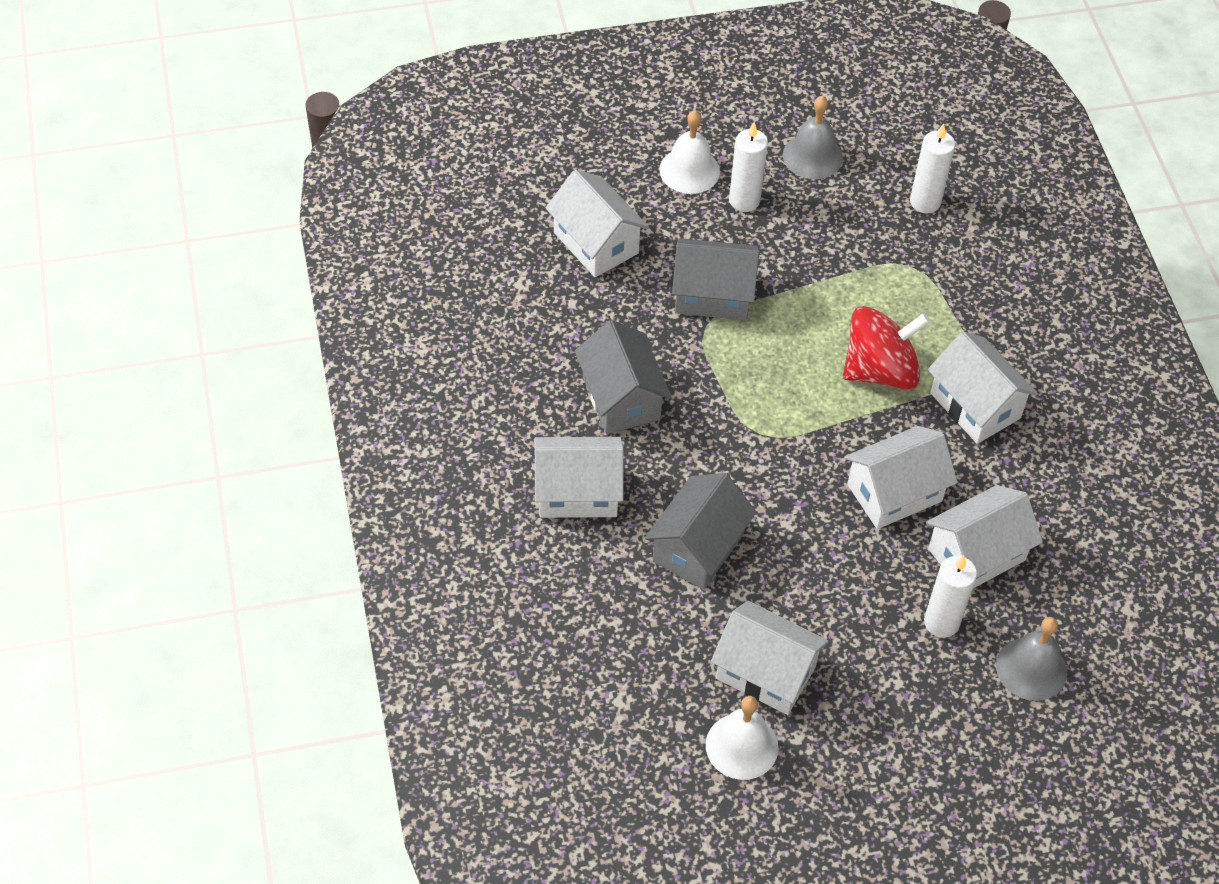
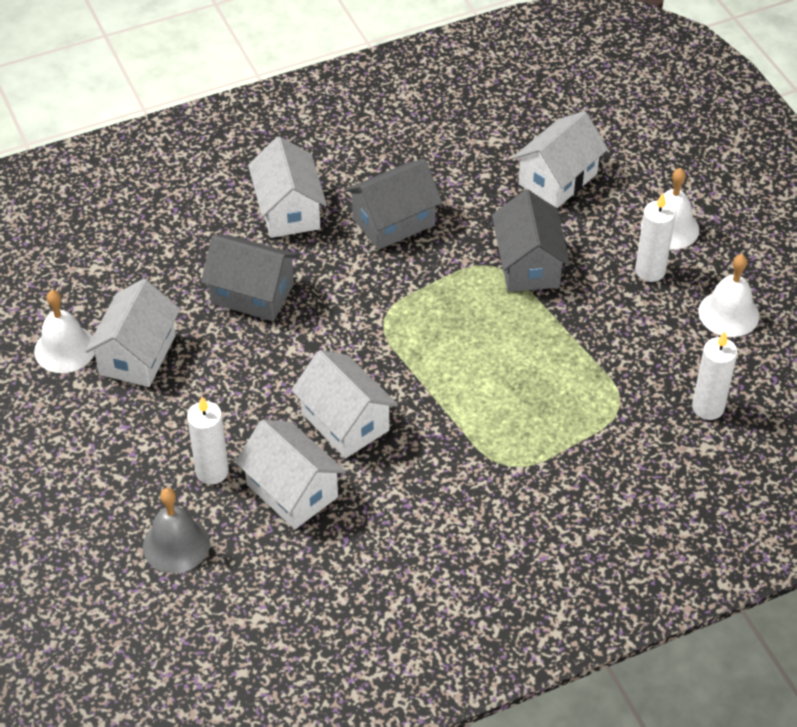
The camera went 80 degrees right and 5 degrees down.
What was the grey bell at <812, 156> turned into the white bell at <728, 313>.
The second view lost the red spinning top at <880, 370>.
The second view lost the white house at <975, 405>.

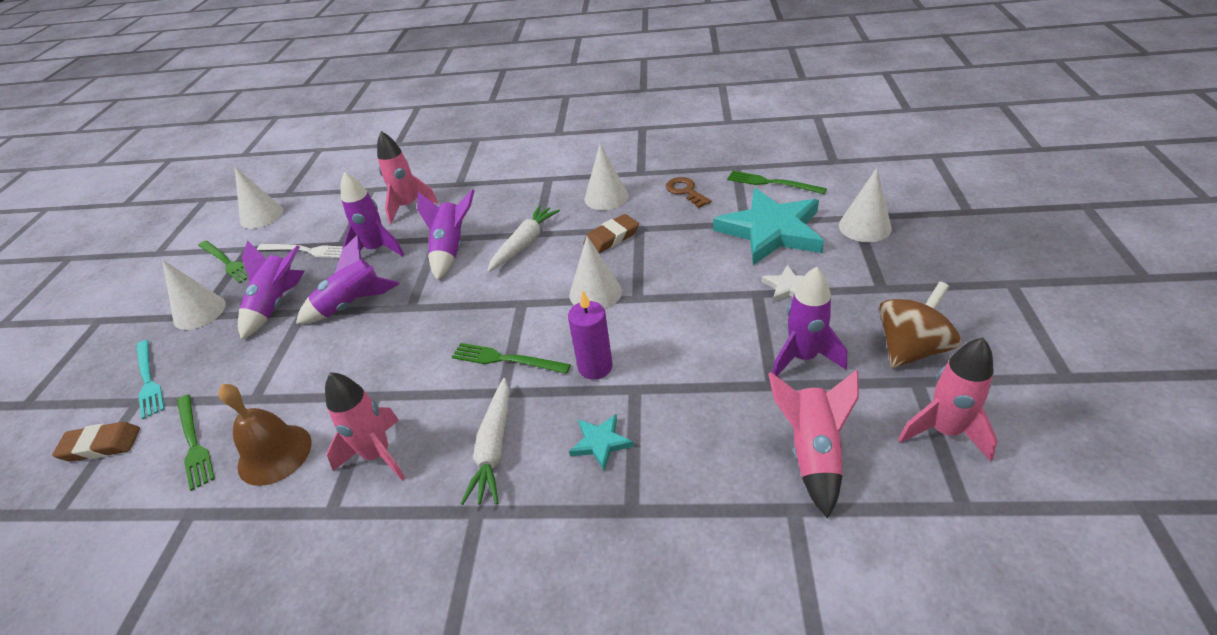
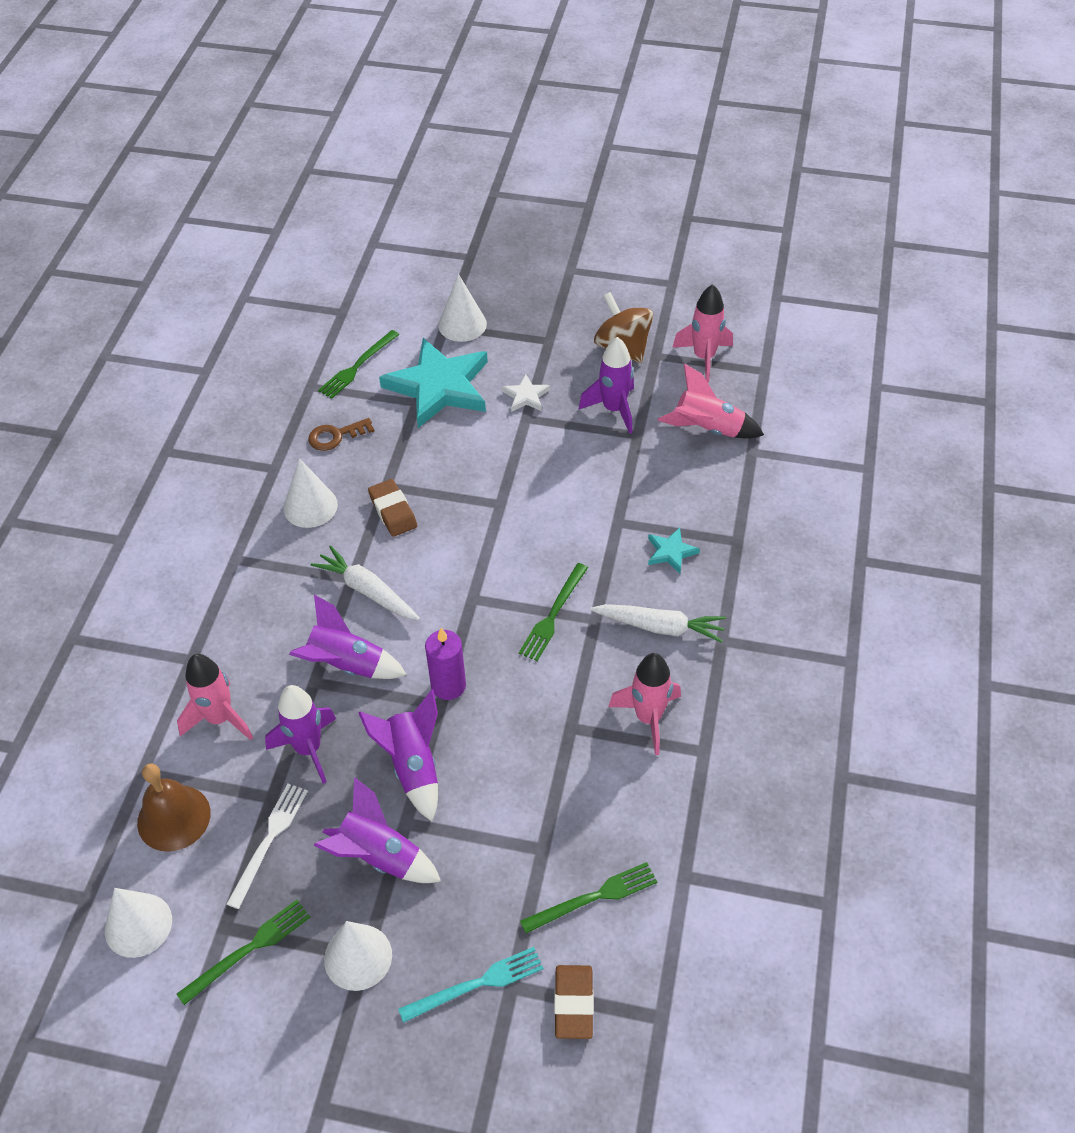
The camera went 85 degrees left and 10 degrees up.
The brown bell ended up elsewhere, having gone from <274, 454> to <174, 817>.
The purple candle ended up elsewhere, having gone from <595, 367> to <448, 685>.
The second view lost the white cone at <595, 293>.

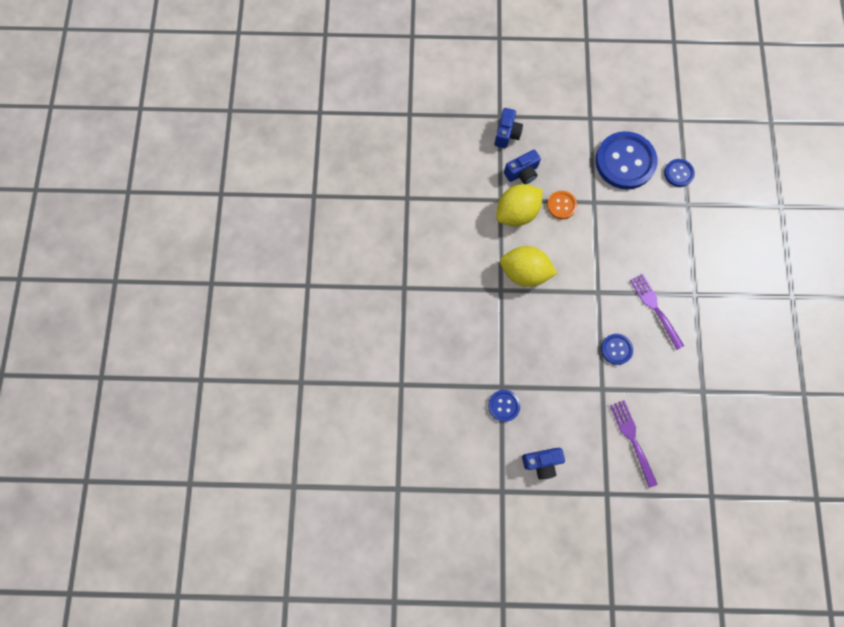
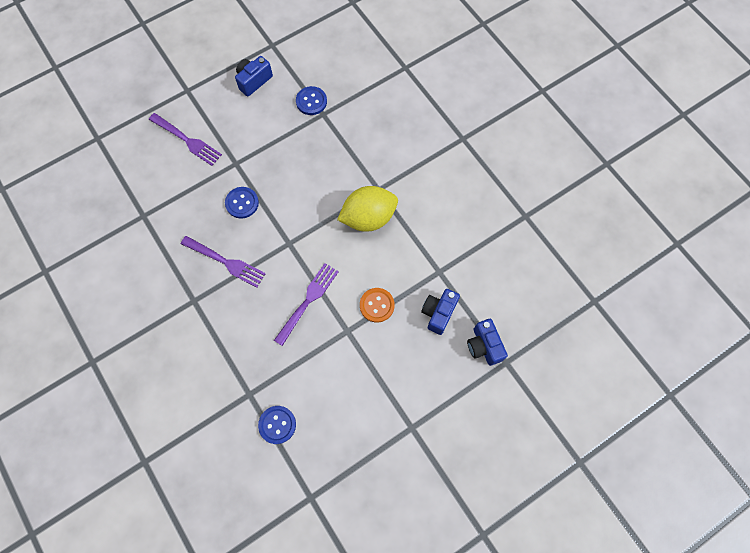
The camera went 145 degrees right and 5 degrees down.
The second view gained the purple fork at <308, 301>.
The second view lost the yellow lemon at <516, 213>.
The second view lost the blue button at <625, 161>.

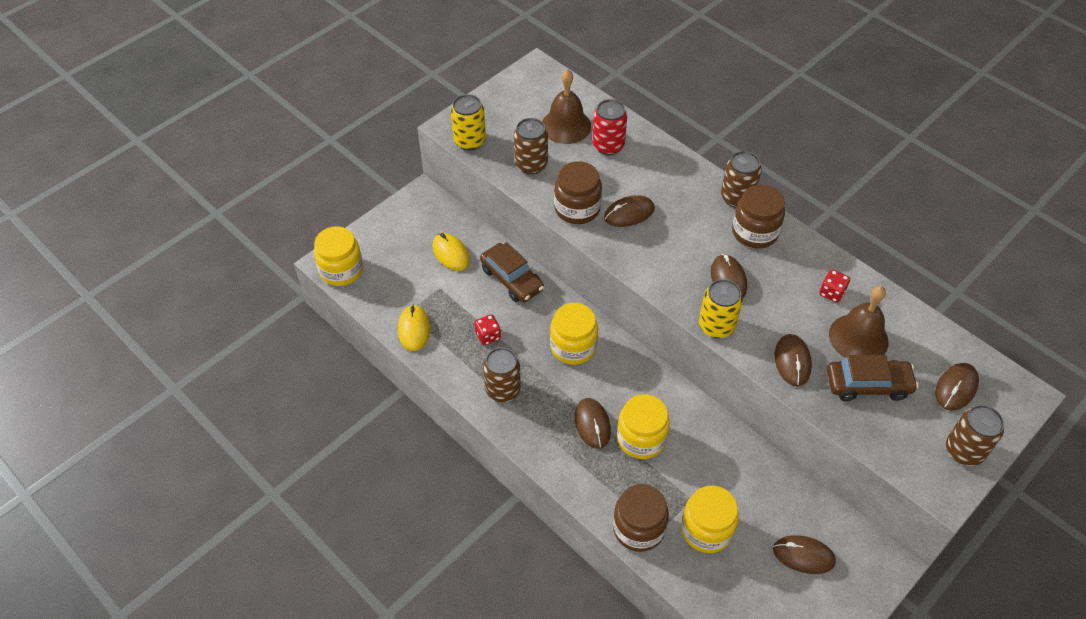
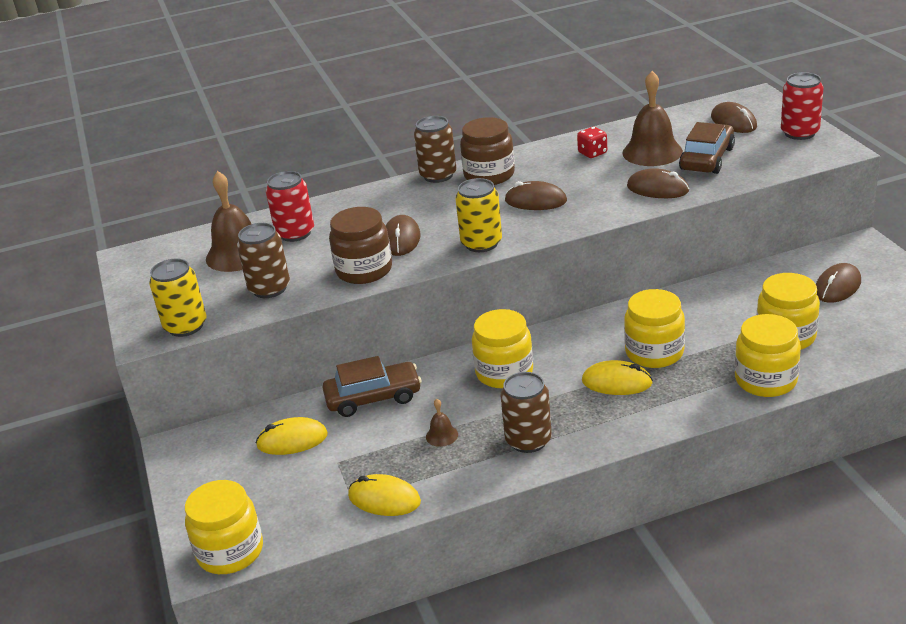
The camera went 60 degrees left and 20 degrees down.
Where the red dice stood at <488, 336>, the brown bell came to stand at <442, 435>.
The yellow can ended up elsewhere, having gone from <716, 326> to <481, 243>.
What was the brown mouse at <592, 424> turned into the yellow mouse at <617, 382>.
What was the brown jar at <638, 528> turned into the yellow jar at <765, 380>.
What was the brown can at <964, 451> turned into the red can at <799, 133>.

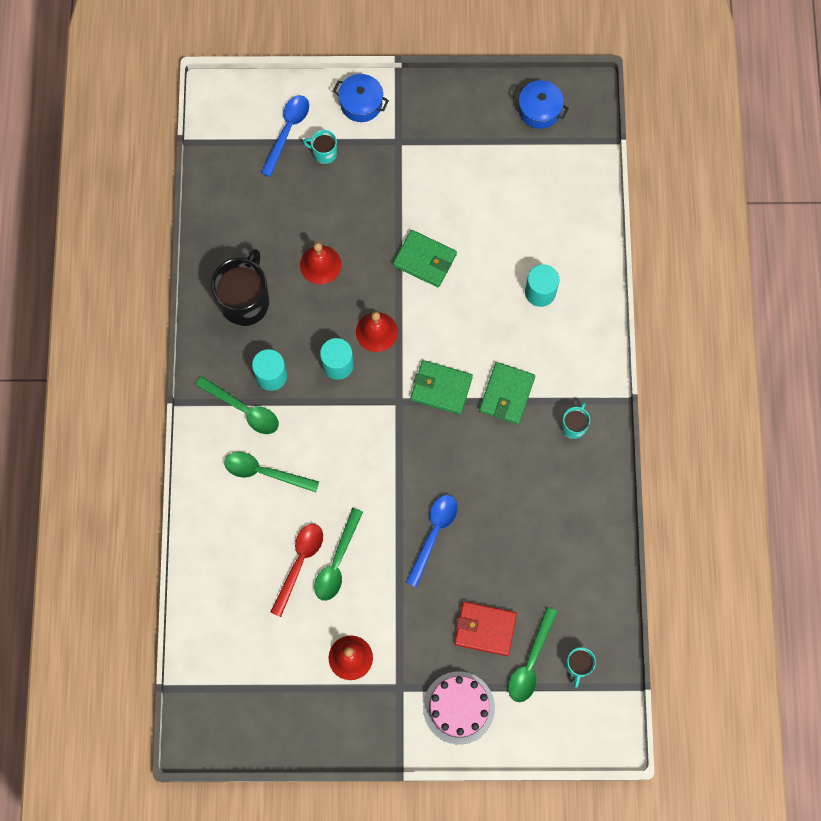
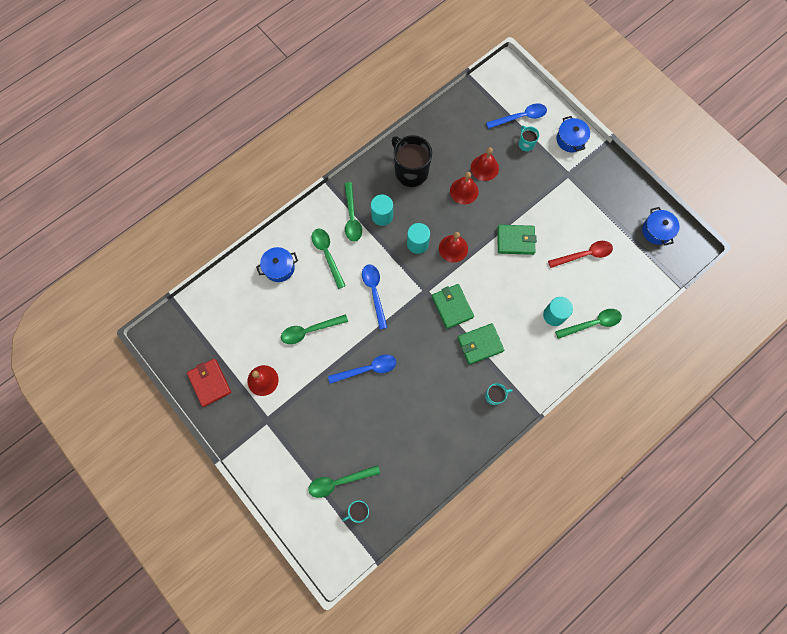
The camera went 50 degrees right and 0 degrees up.
The red wallet ended up elsewhere, having gone from <485, 629> to <209, 383>.
The second view gained the blue pot at <279, 268>.
The second view gained the blue spoon at <374, 292>.
The black mug at <245, 301> ended up facing another way, 105 degrees counterclockwise from before.
The second view gained the red bell at <484, 168>.
The green wallet at <425, 260> ended up facing another way, 75 degrees counterclockwise from before.
The red spoon ended up elsewhere, having gone from <299, 563> to <584, 255>.
The second view gained the green spoon at <592, 323>.
The second view lost the pink cake at <458, 707>.

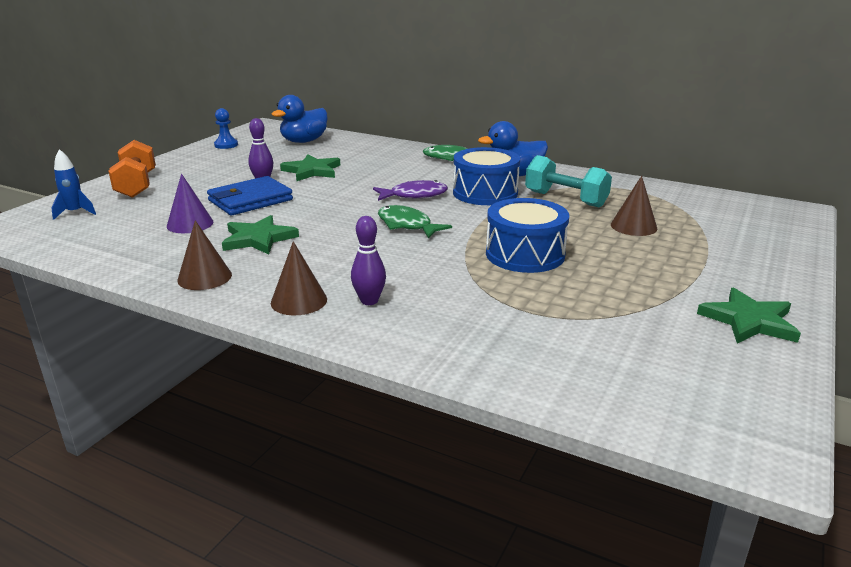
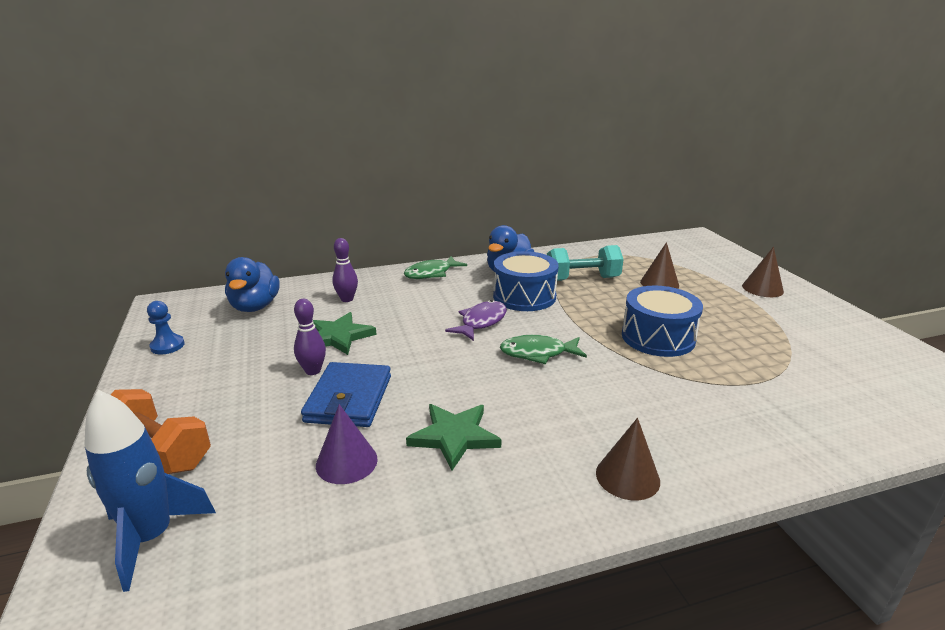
The camera went 45 degrees left and 0 degrees up.
The size of the blue rocket at <75, 213> changed by a factor of 1.68.
The purple bowling pin ended up elsewhere, having gone from <369, 301> to <347, 299>.
The brown cone ended up elsewhere, having gone from <204, 277> to <762, 288>.
The second view lost the green star at <749, 321>.

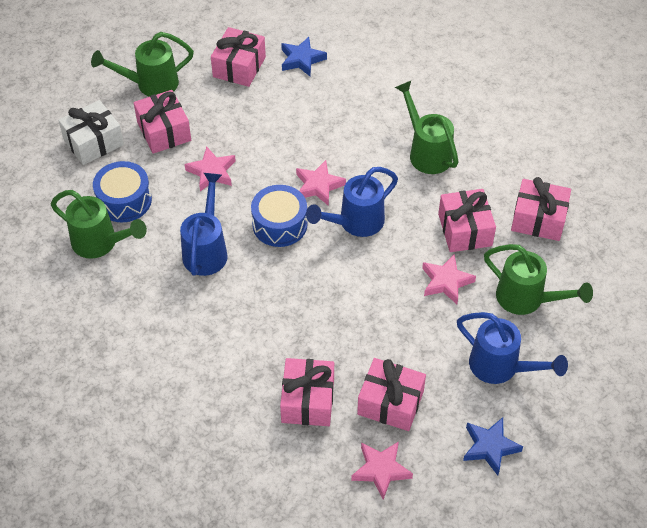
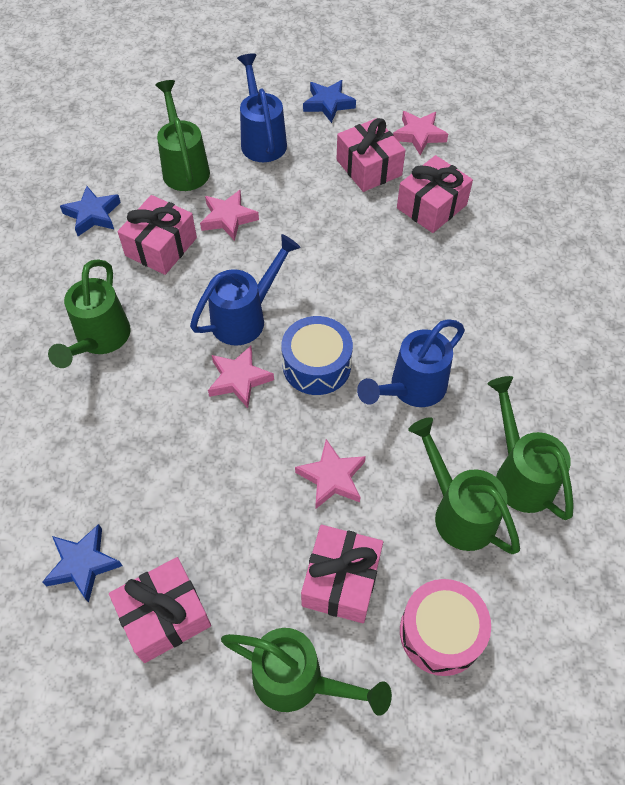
The camera went 140 degrees left and 5 degrees up.
Where the pink gift stood at <538, 219>, the blue star came to stand at <93, 215>.
The blue watering can at <355, 223> ended up facing another way, 45 degrees counterclockwise from before.
Where the white gift stood at <93, 142>, the pink drum came to stand at <440, 632>.
Where the blue drum stood at <124, 200>, the green watering can came to stand at <458, 512>.

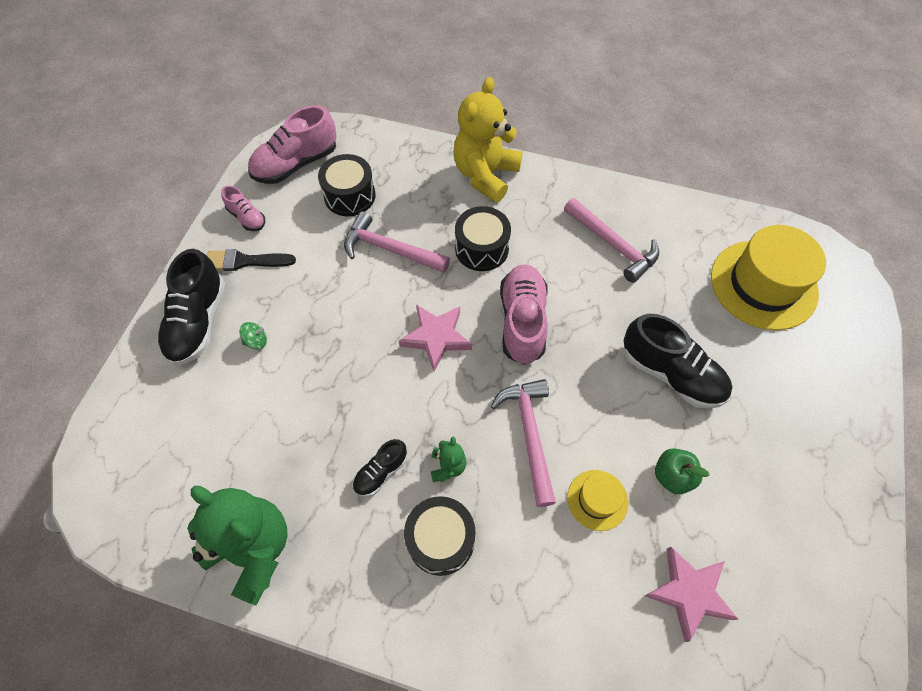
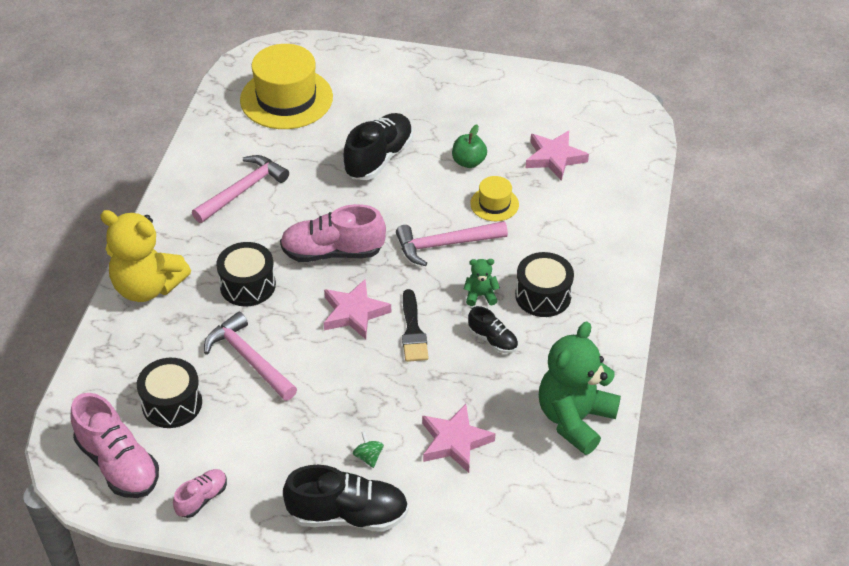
The camera went 95 degrees left and 15 degrees down.
The pink hammer at <390, 249> ended up facing another way, 120 degrees clockwise from before.
The black brush ended up elsewhere, having gone from <245, 261> to <413, 331>.
The second view gained the pink star at <455, 441>.

